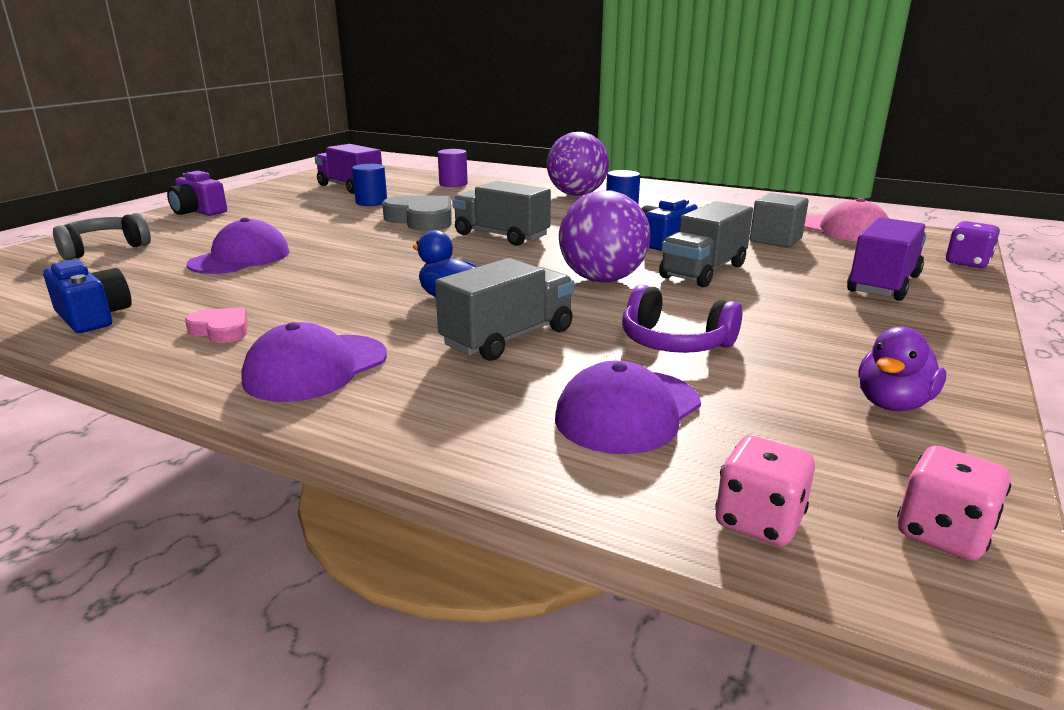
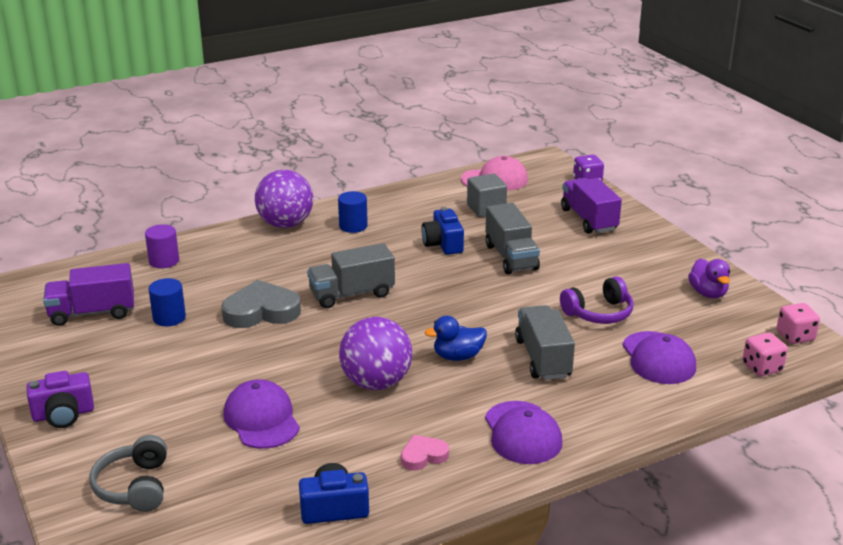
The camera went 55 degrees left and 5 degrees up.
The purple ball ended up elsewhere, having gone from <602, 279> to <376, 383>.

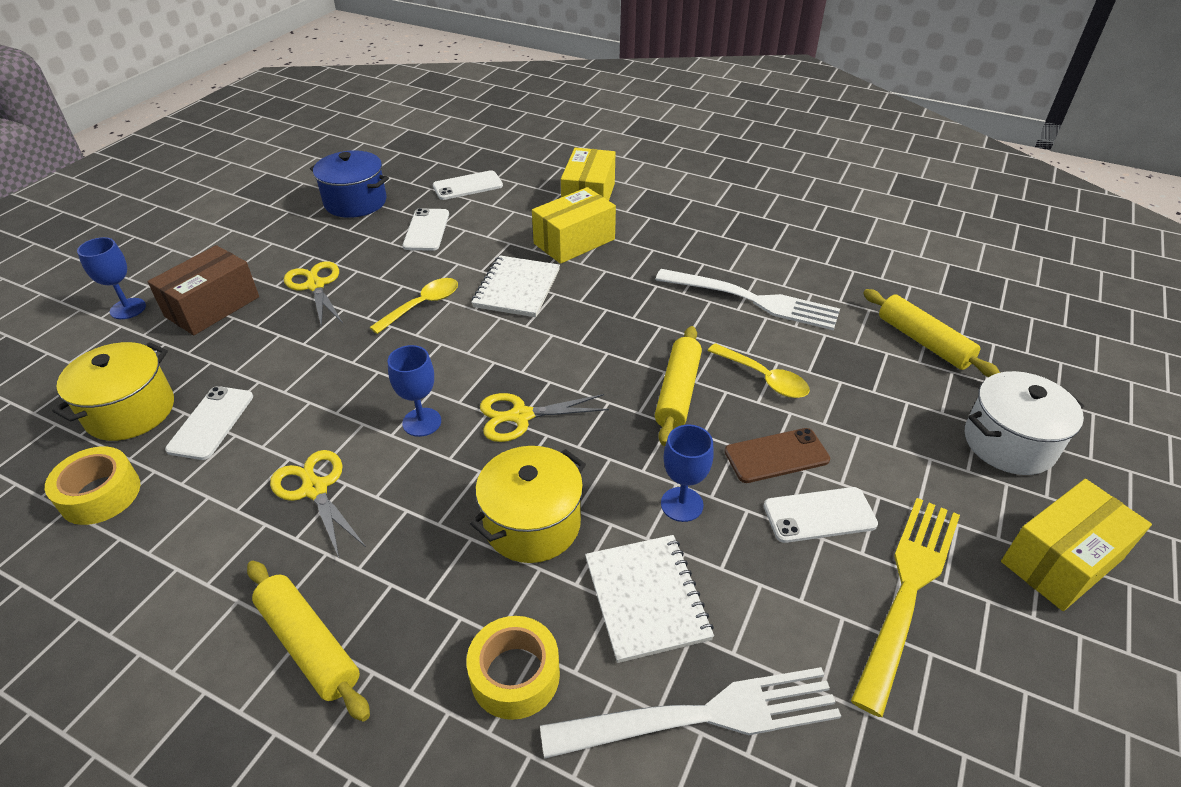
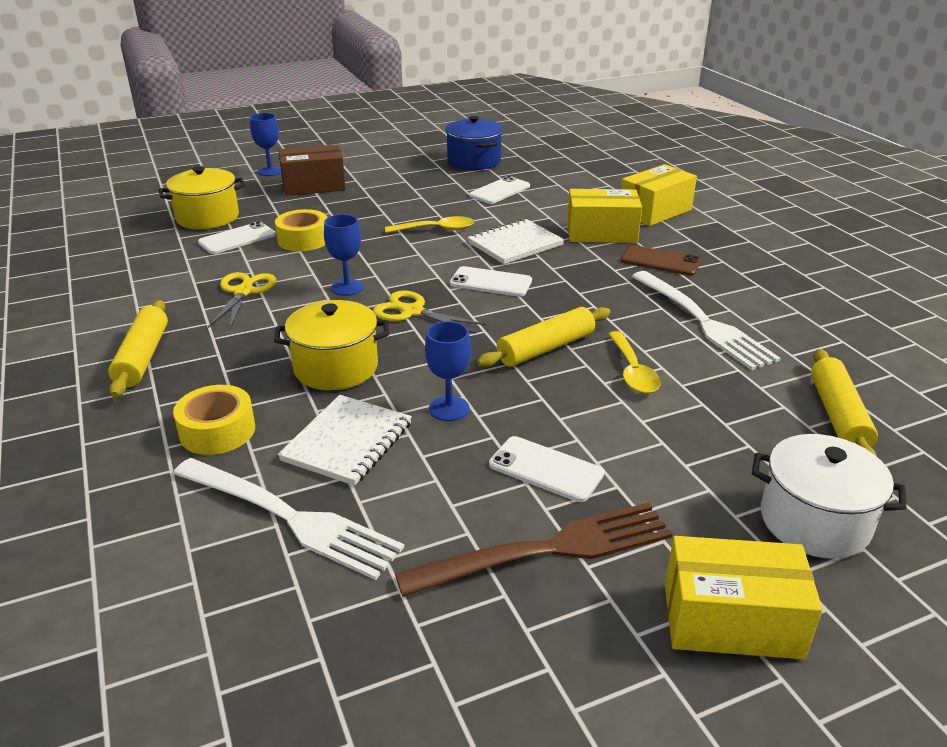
The camera went 40 degrees right and 10 degrees down.
The yellow tape ended up elsewhere, having gone from <100, 494> to <303, 240>.
What was the yellow fork at <907, 590> turned into the brown fork at <547, 550>.
The white phone ended up elsewhere, having gone from <467, 186> to <491, 282>.
The brown phone ended up elsewhere, having gone from <776, 456> to <660, 261>.
The second view lost the yellow scissors at <315, 285>.

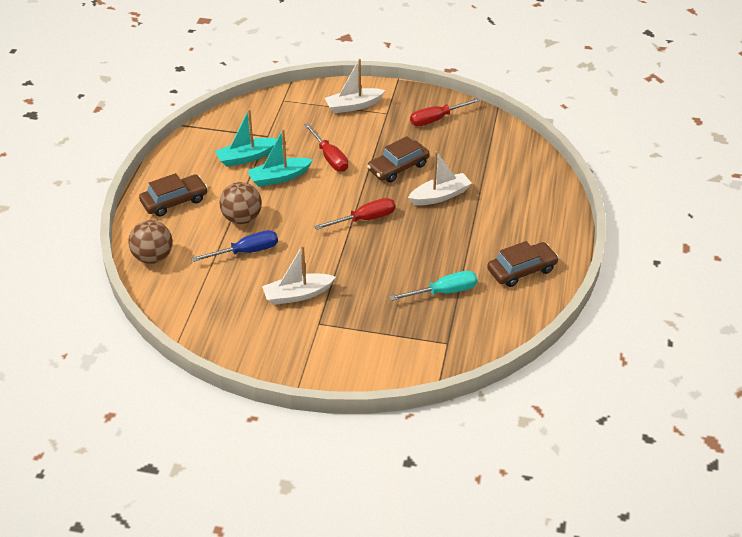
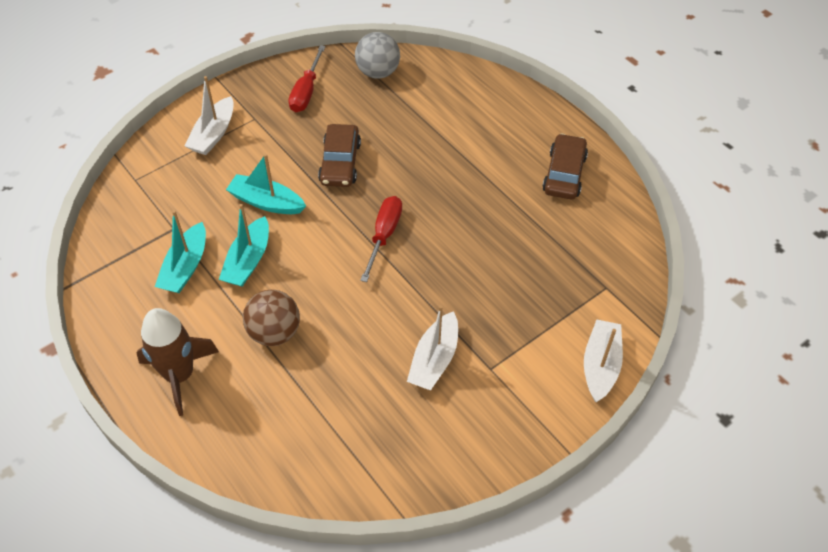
The camera went 50 degrees left and 10 degrees up.
Where the brown car stood at <174, 201>, the brown rocket came to stand at <179, 375>.
Where the red screwdriver stood at <330, 157>, the turquoise boat came to stand at <266, 202>.
The second view gained the grey ball at <378, 72>.
The white boat ended up elsewhere, having gone from <440, 196> to <600, 365>.
The second view lost the brown ball at <153, 257>.
The second view lost the blue screwdriver at <246, 252>.
The second view lost the turquoise screwdriver at <444, 292>.

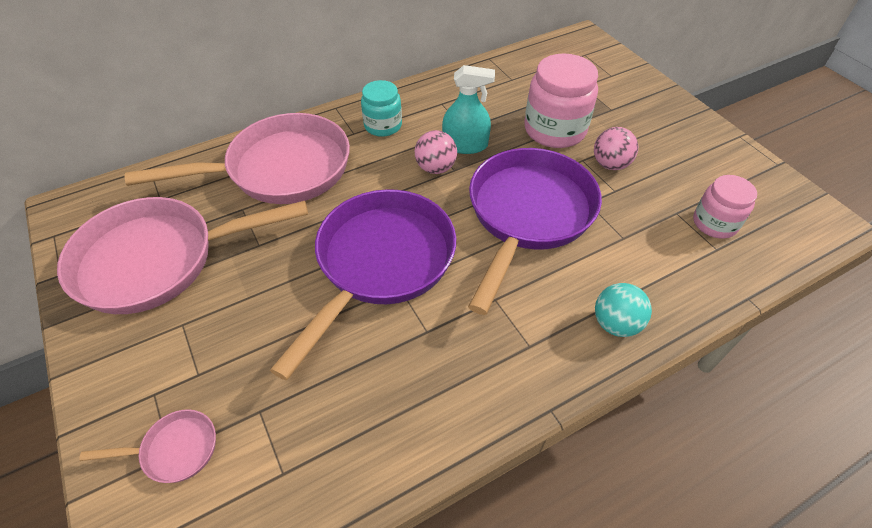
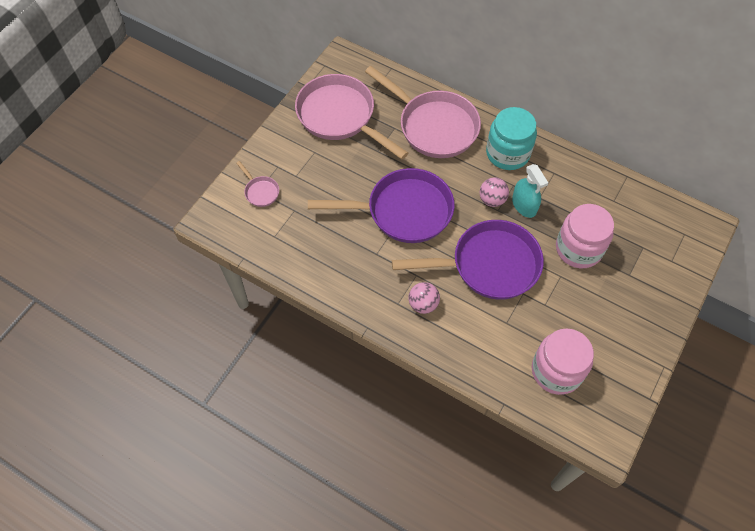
The camera went 60 degrees right and 10 degrees up.
The pink ball ended up elsewhere, having gone from <610, 164> to <423, 304>.
The size of the turquoise jar at <383, 125> changed by a factor of 1.63.
The size of the pink jar at <714, 223> changed by a factor of 1.63.
The second view lost the turquoise ball at <615, 324>.

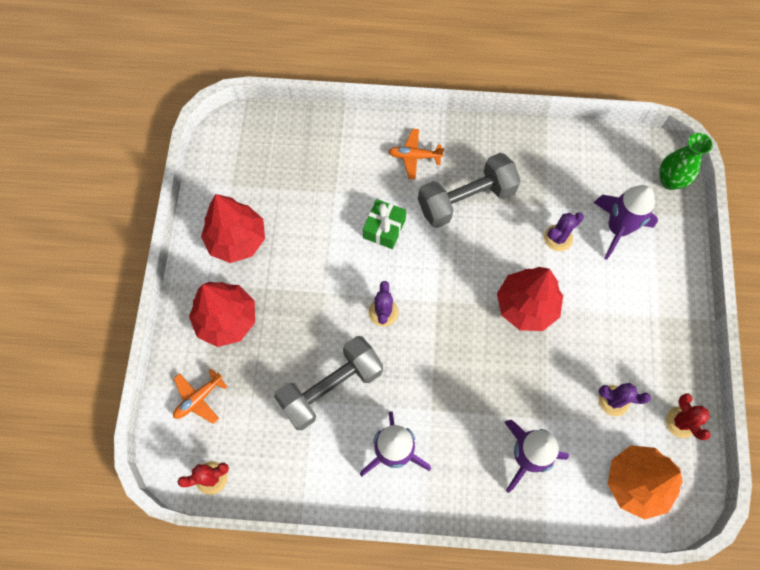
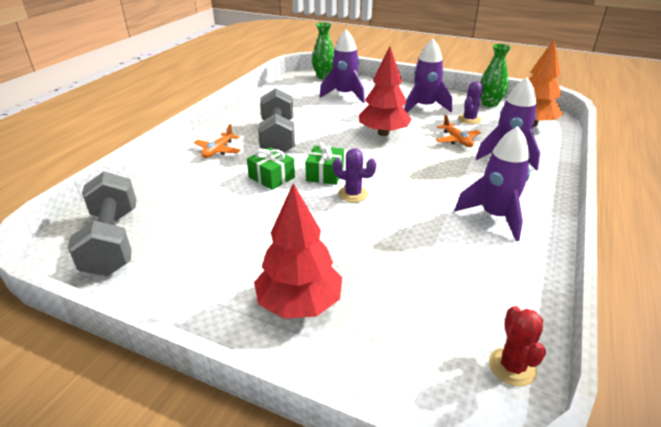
The camera went 70 degrees left and 35 degrees down.
The grey dumbbell ended up elsewhere, having gone from <331, 387> to <113, 241>.
The second view gained the green gift at <325, 174>.
The second view gained the purple rocket at <424, 107>.
The orange plane ended up elsewhere, having gone from <198, 398> to <457, 140>.
Where the red cactus stood at <681, 422>, the green vase came to stand at <489, 104>.
The second view lost the red tree at <237, 240>.
The second view lost the purple cactus at <558, 238>.

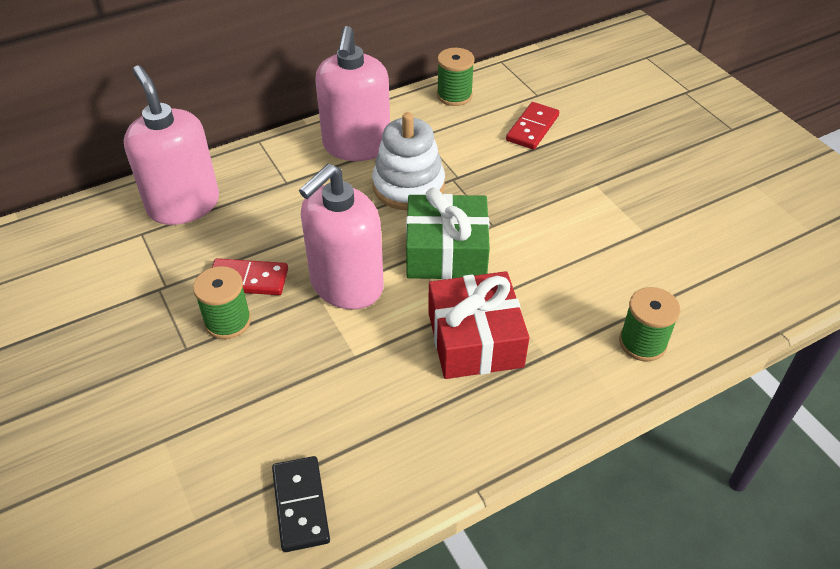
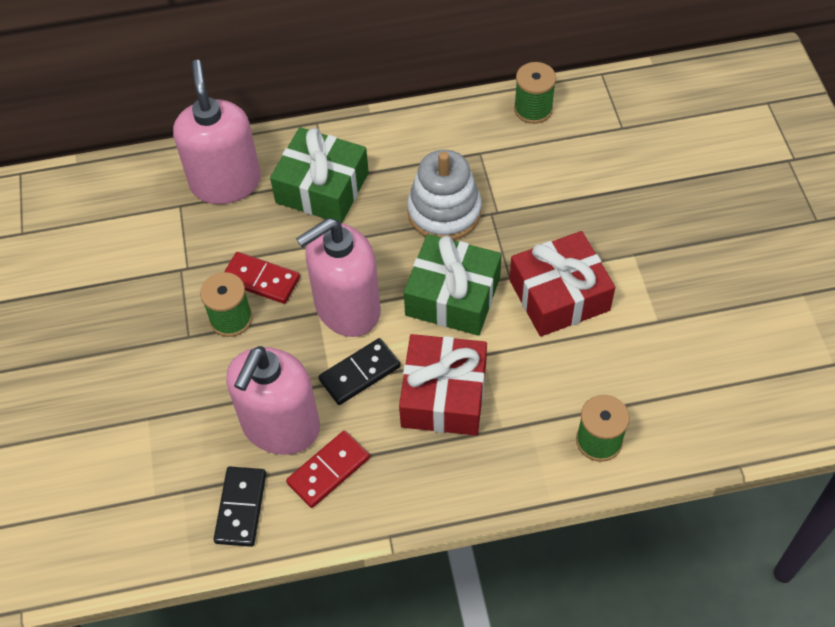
The camera went 20 degrees right and 10 degrees up.
The pink soap dispenser ended up elsewhere, having gone from <356, 146> to <280, 426>.
The second view gained the green gift at <322, 188>.
The red domino ended up elsewhere, having gone from <532, 128> to <328, 471>.
The second view gained the black domino at <359, 373>.
The second view gained the red gift at <559, 295>.

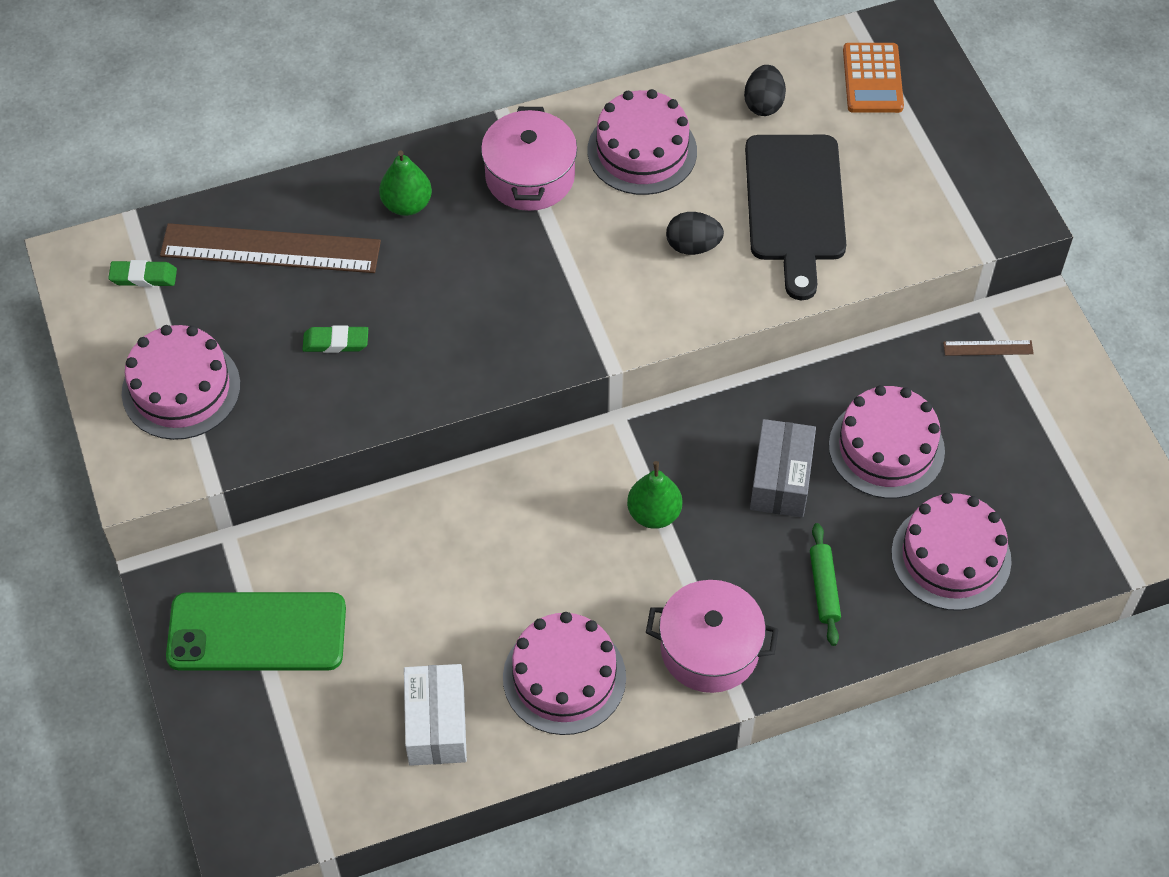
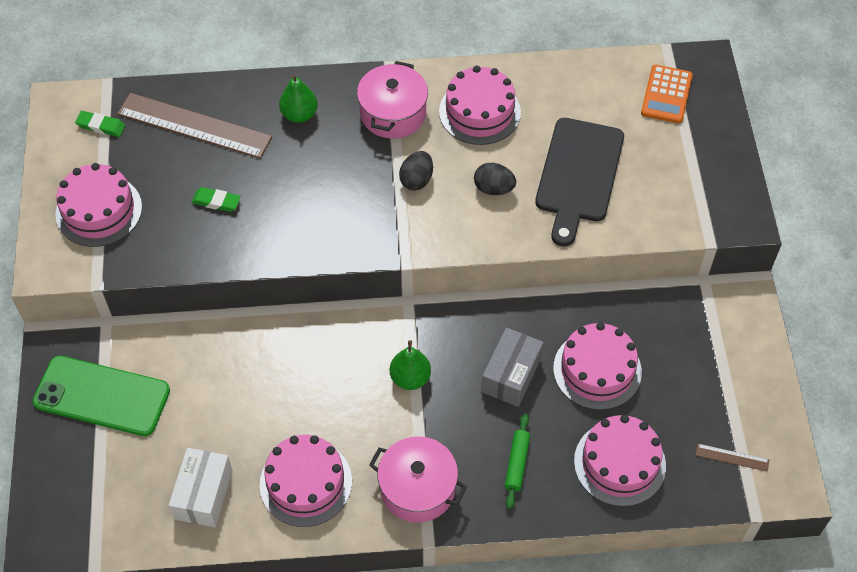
The camera went 15 degrees right and 0 degrees up.
The black egg ended up elsewhere, having gone from <763, 104> to <416, 180>.
The brown ruler ended up elsewhere, having gone from <988, 348> to <732, 457>.

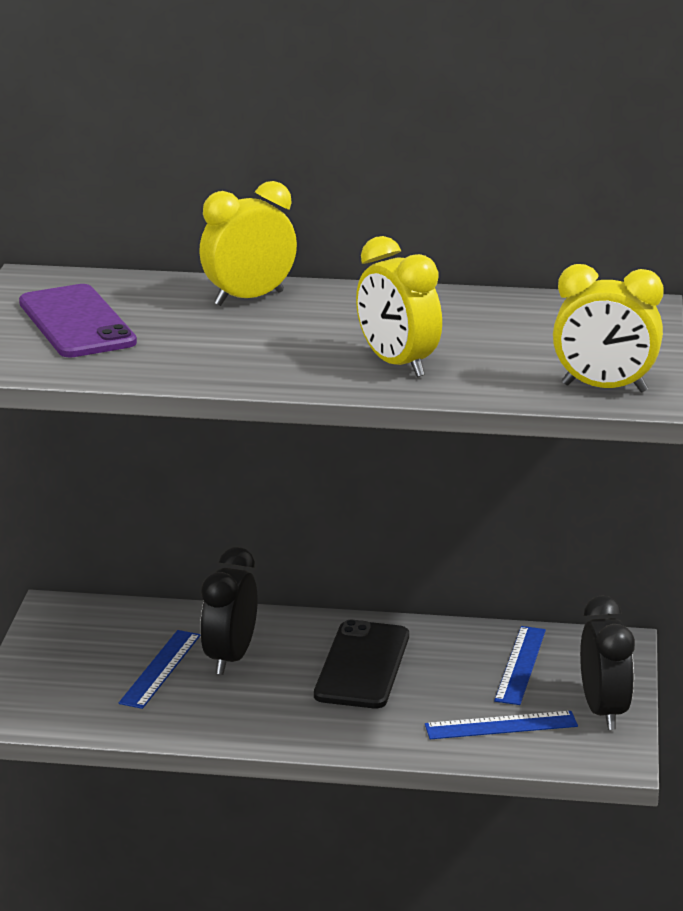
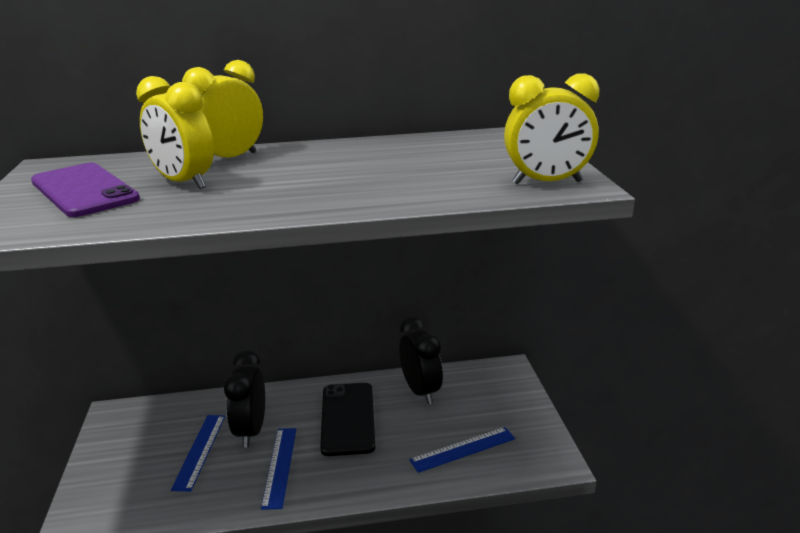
The camera went 15 degrees left and 0 degrees up.
The yellow clock ended up elsewhere, having gone from <397, 364> to <184, 183>.
The blue ruler ended up elsewhere, having gone from <520, 665> to <280, 466>.
The black clock ended up elsewhere, having gone from <603, 711> to <420, 391>.

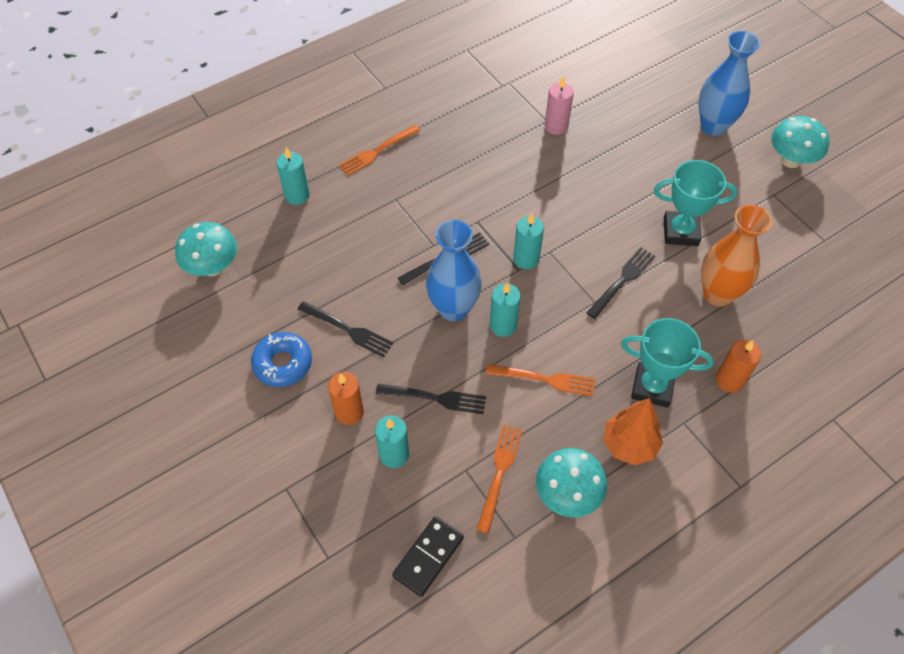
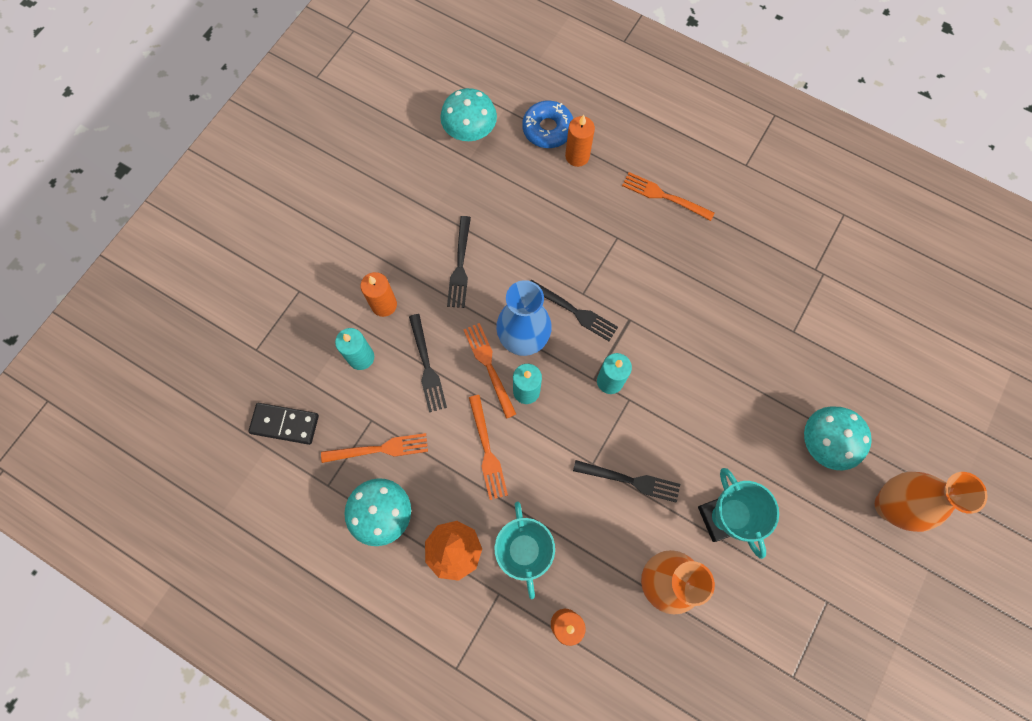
The camera went 65 degrees right and 15 degrees up.
The second view gained the orange fork at <489, 366>.
The blue donut ended up elsewhere, having gone from <283, 363> to <547, 129>.
What was the turquoise candle at <297, 195> turned into the orange candle at <577, 156>.
The turquoise mushroom ended up elsewhere, having gone from <790, 160> to <823, 443>.
What was the blue vase at <713, 126> turned into the orange vase at <890, 505>.
The second view lost the pink candle at <556, 126>.

